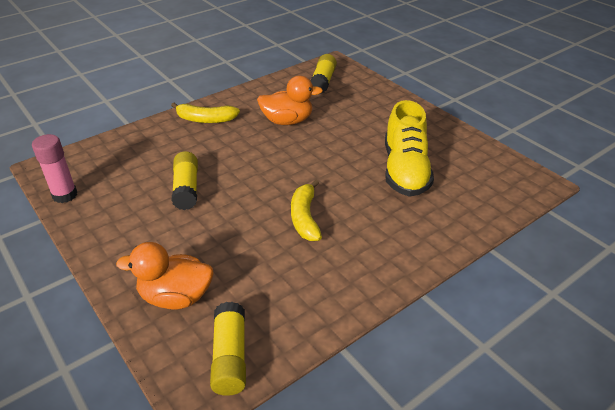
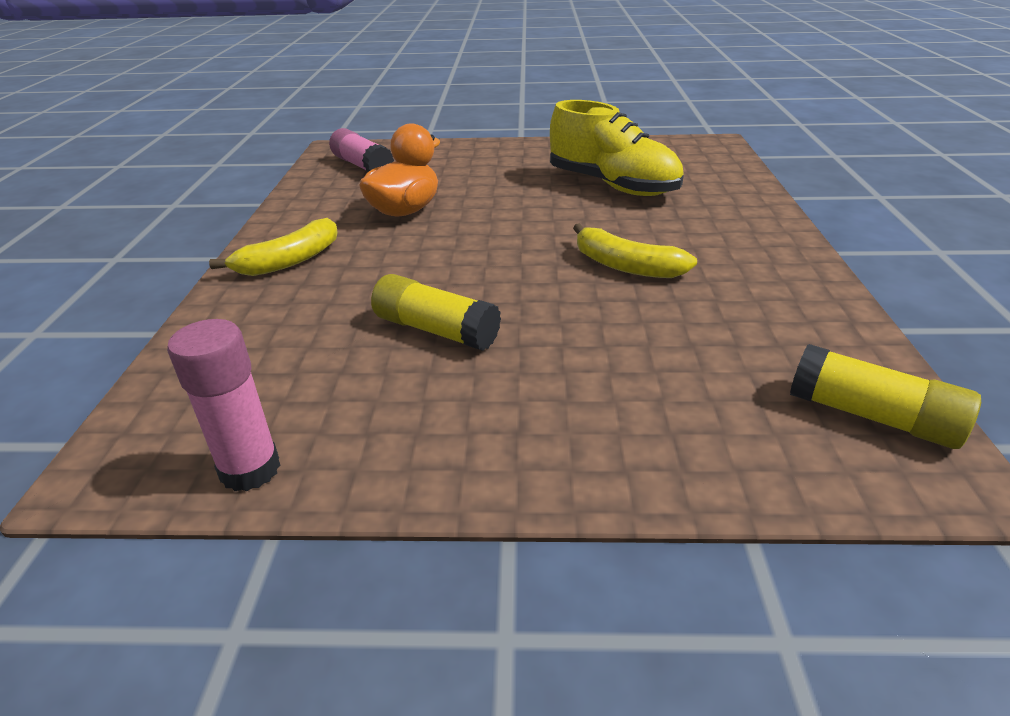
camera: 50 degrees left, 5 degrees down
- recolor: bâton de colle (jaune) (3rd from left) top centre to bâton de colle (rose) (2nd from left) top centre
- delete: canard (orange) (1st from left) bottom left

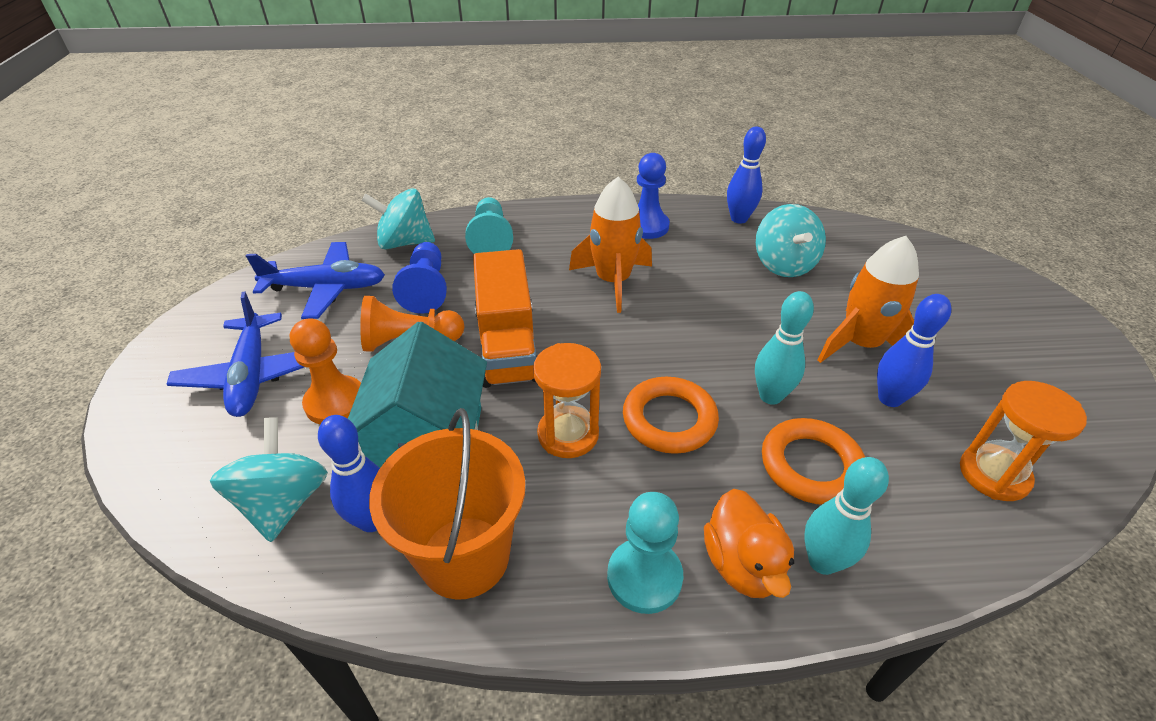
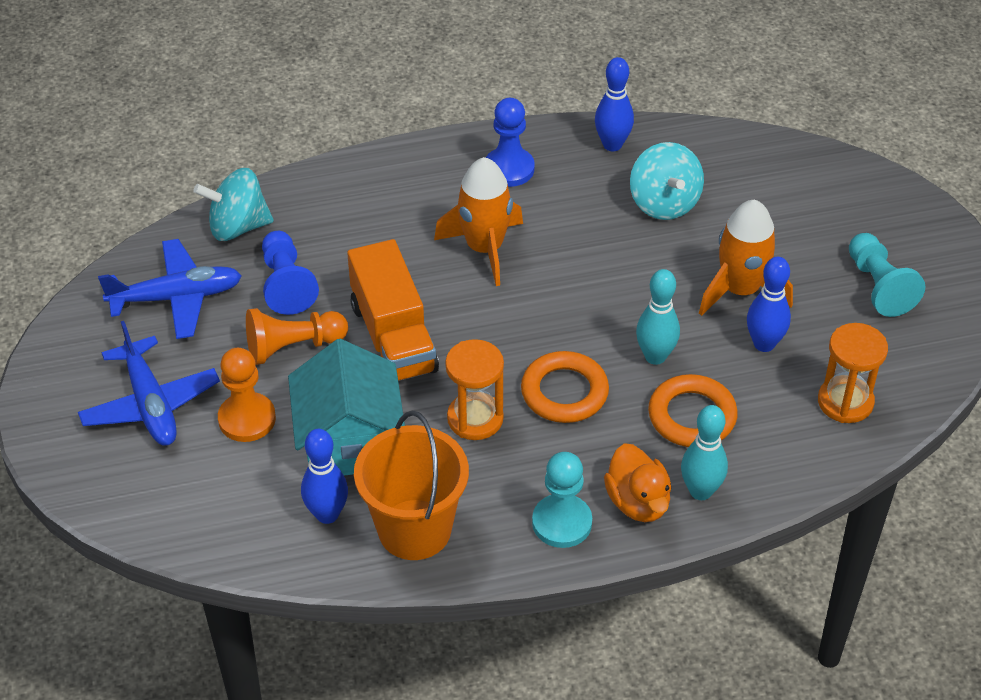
camera: 10 degrees left, 5 degrees up
- move: pion (turquoise) (1st from left in the first image) top centre to pion (turquoise) (2nd from left) middle right
- delete: toupie (turquoise) (1st from left) middle left

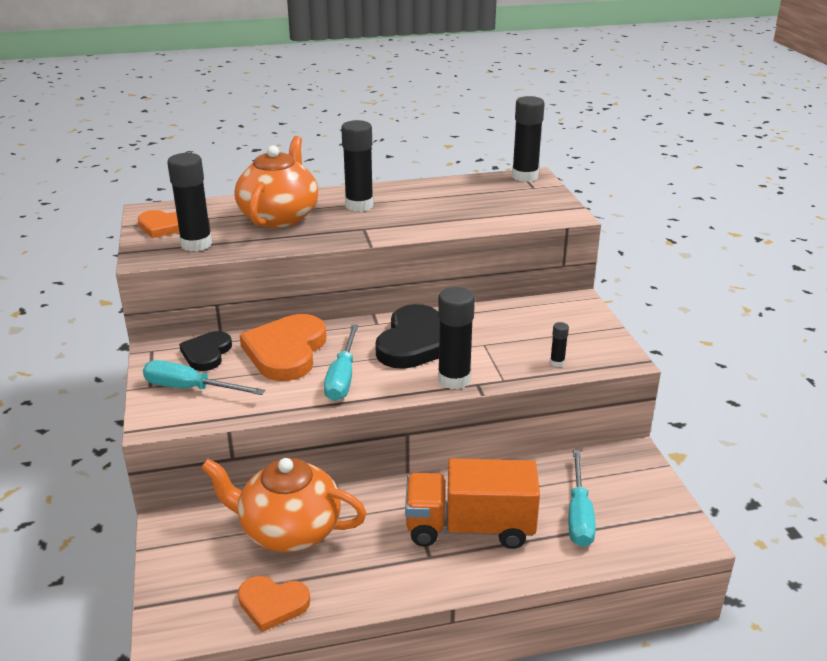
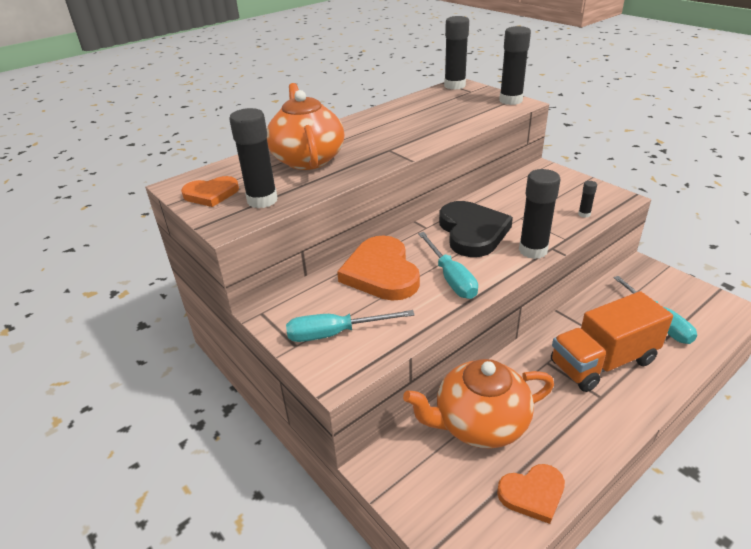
camera: 25 degrees left, 5 degrees up
- move: bâton de colle (noir) (2nd from left in the first image) top centre to bâton de colle (noir) (3rd from left) top right
- delete: cœur (noir) (1st from left) middle left

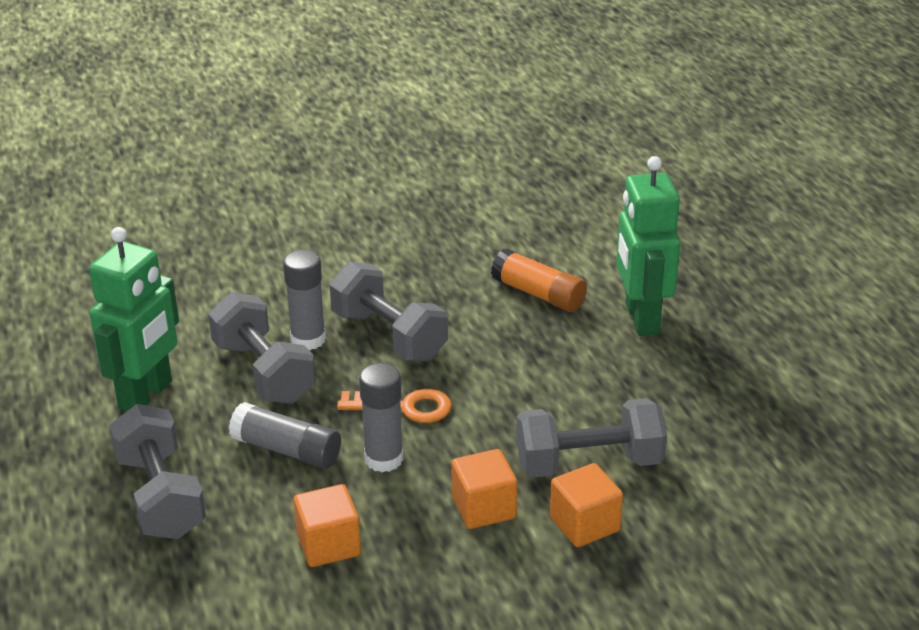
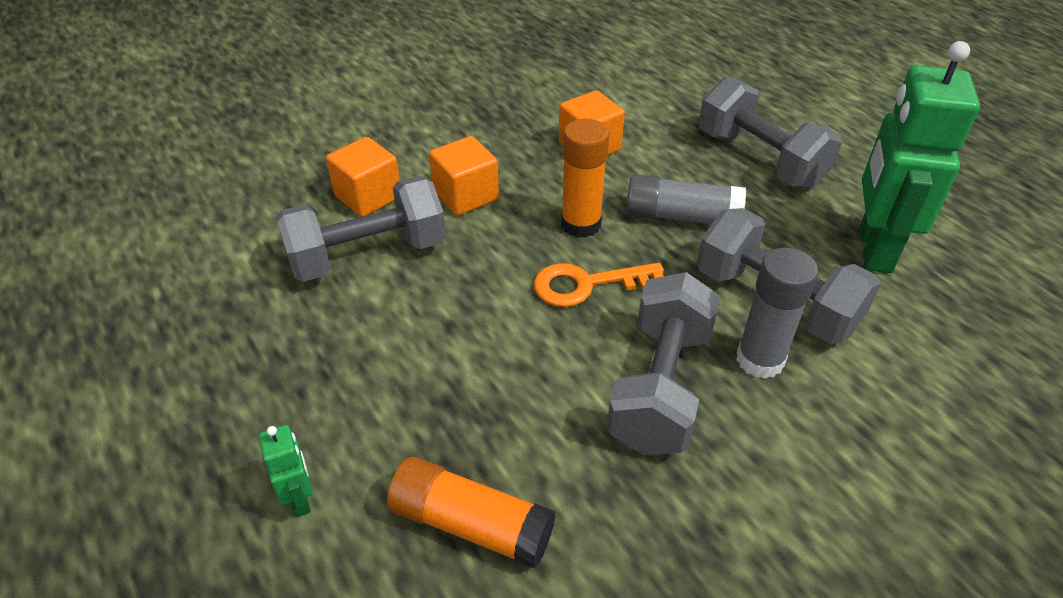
camera: 165 degrees right, 10 degrees up
- resize: robot (vert) (2nd from left in the first image) middle right = bottom left x0.42
- rotate: haltère (gris) (3rd from left in the first image) centre = centre 75 degrees clockwise
- recolor: bâton de colle (gris) (3rd from left) centre to bâton de colle (orange) (2nd from left) top centre

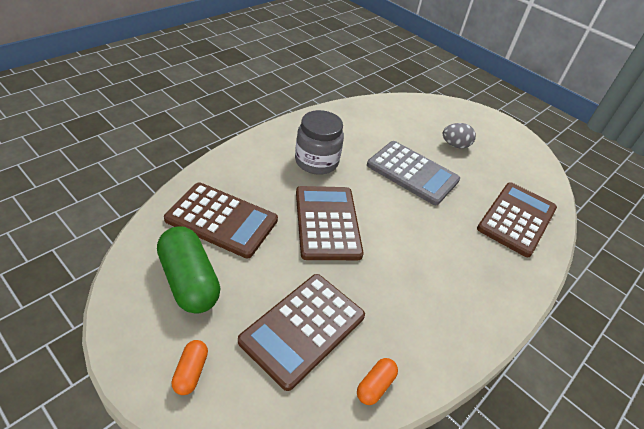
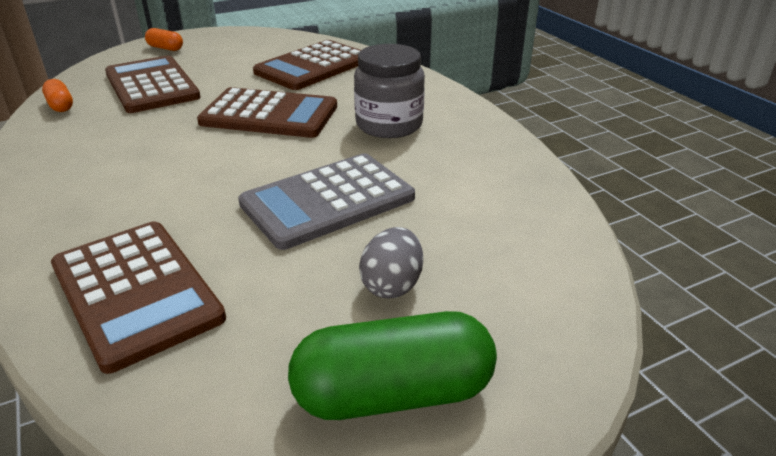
camera: 115 degrees right, 10 degrees down
- move: gélule (vert) middle left to bottom centre

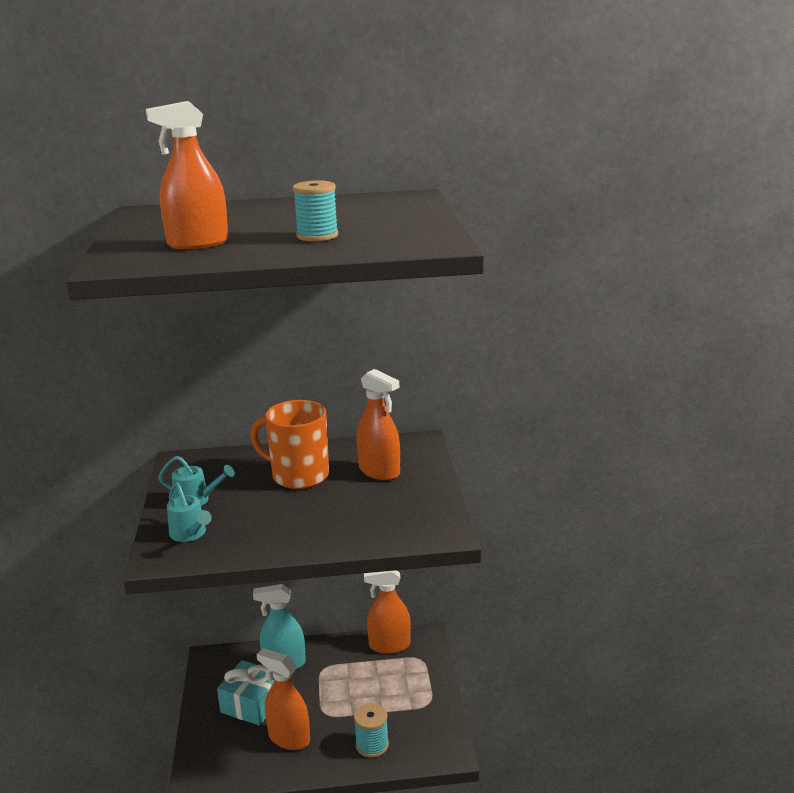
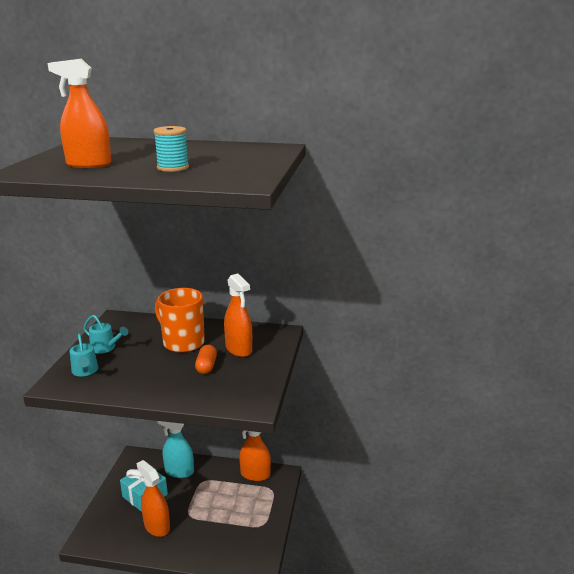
camera: 15 degrees right, 0 degrees up
- delete: bobine (turquoise) (2nd from left) bottom centre
- insert: gélule (orange) centre

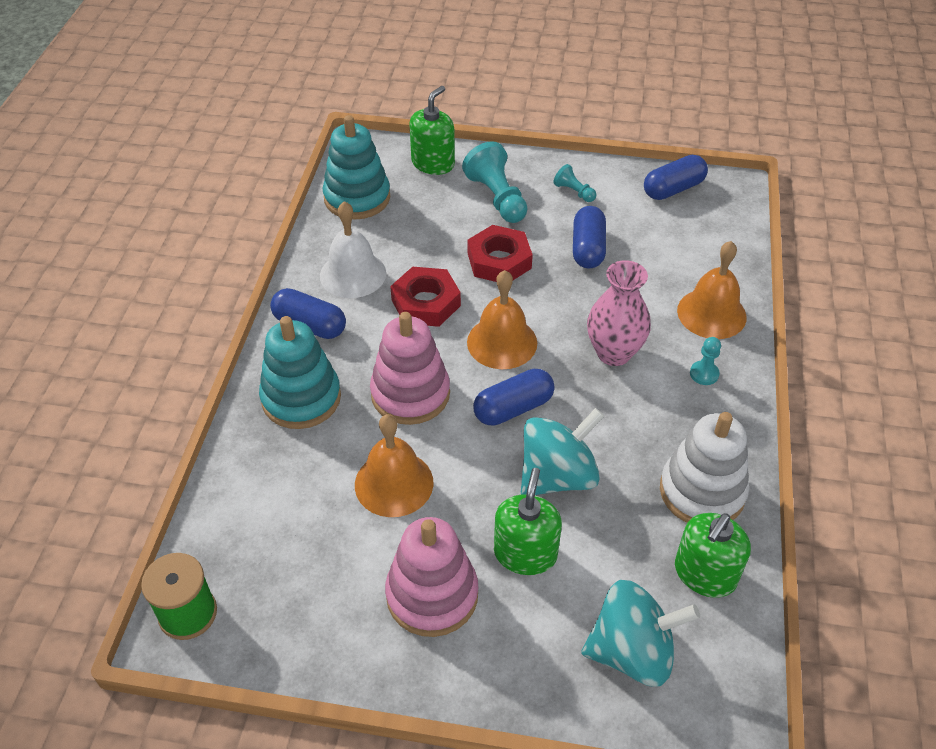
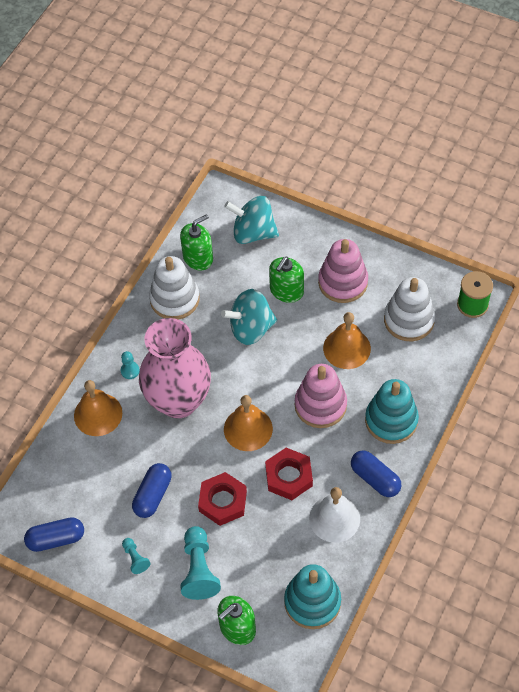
camera: 160 degrees left, 10 degrees up
- resize: vase (rose) centre = centre x1.68
- delete: gélule (bleu) (2nd from left) centre
- insert: jouet à empiler (blanc) (2nd from left) middle right

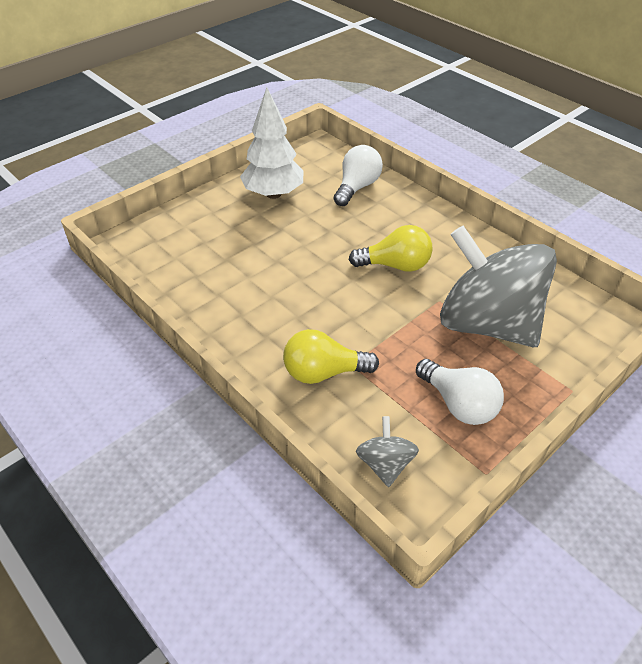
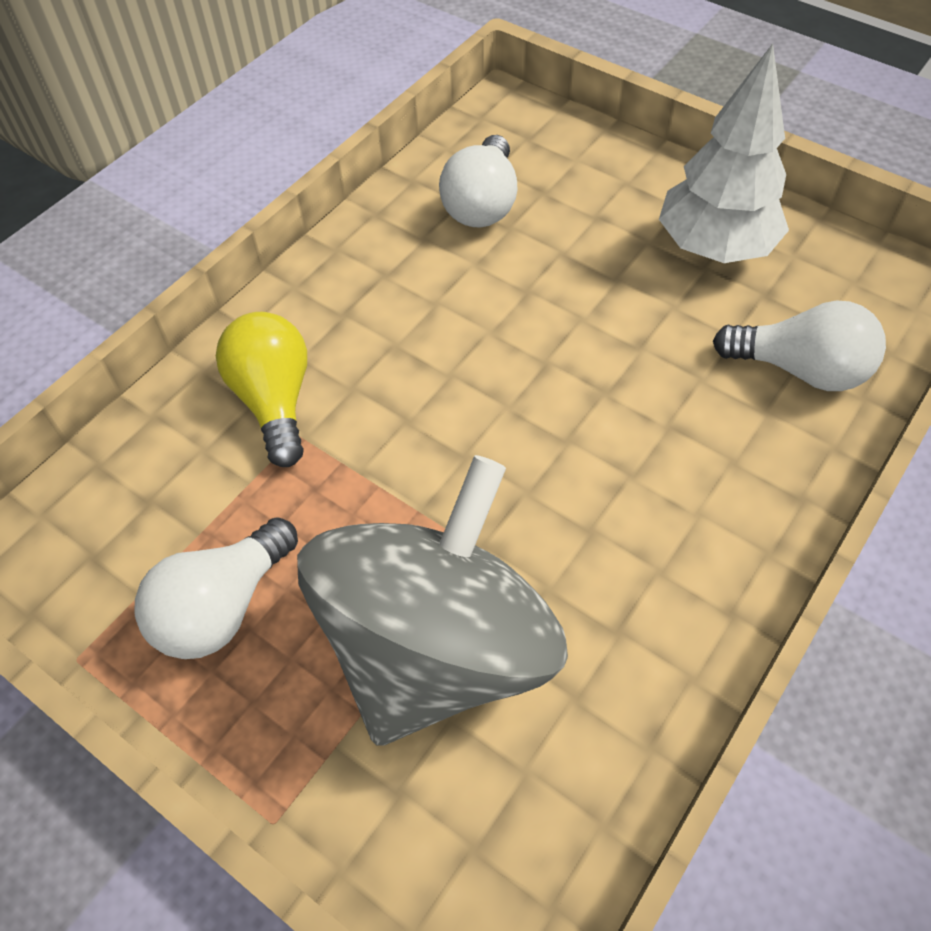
camera: 80 degrees right, 10 degrees up
- delete: ampoule (jaune) (2nd from left) centre
- delete: toupie (gris) (1st from left) bottom centre
- insert: ampoule (blanc) (2nd from left) top centre

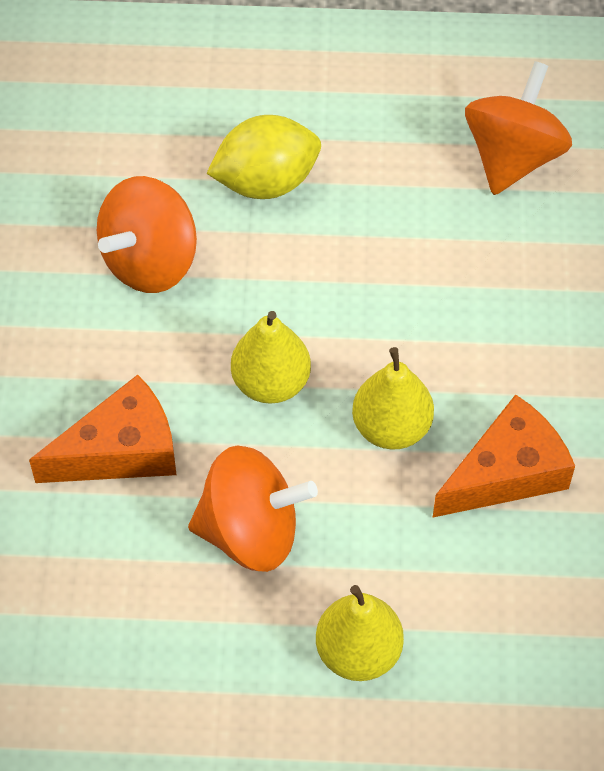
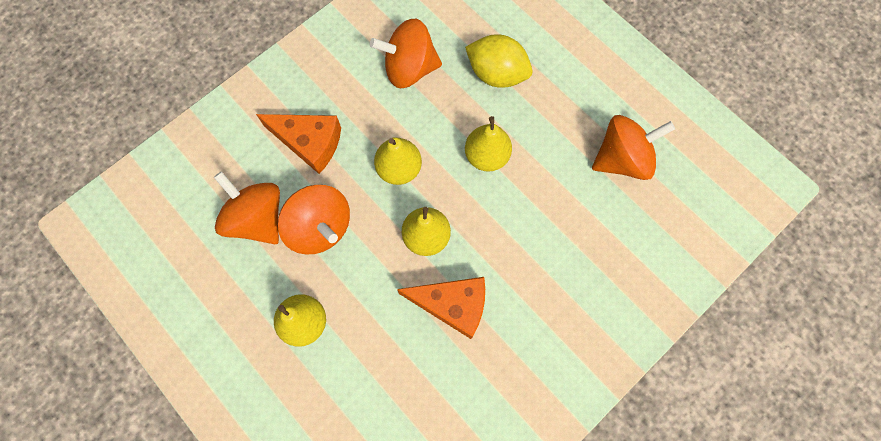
camera: 45 degrees right, 15 degrees up
- insert: poire (jaune) (4th from left) top centre
- insert: toupie (orange) (1st from left) middle left

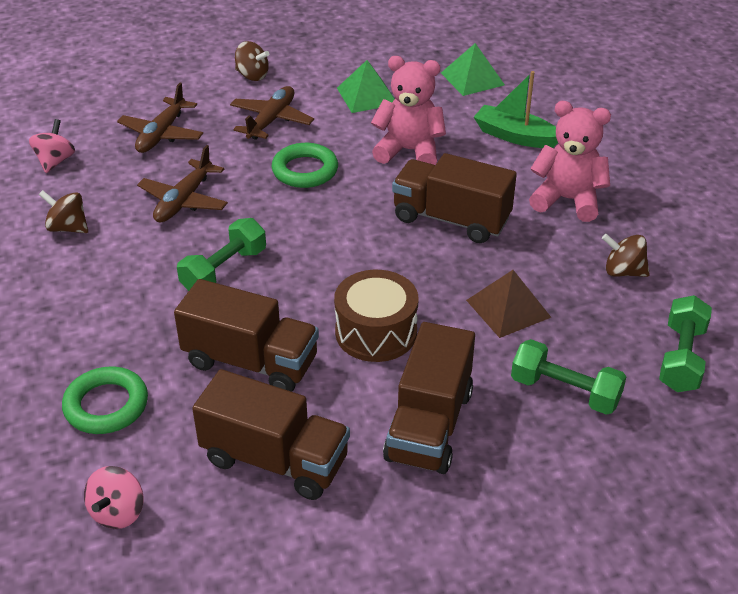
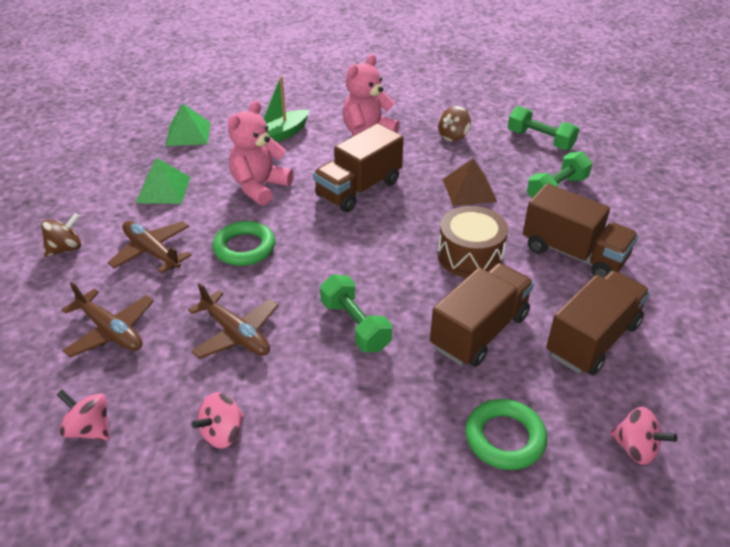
camera: 70 degrees left, 0 degrees up
- recolor: toupie (marron) (1st from left) middle left to toupie (rose) (2nd from left) bottom left

